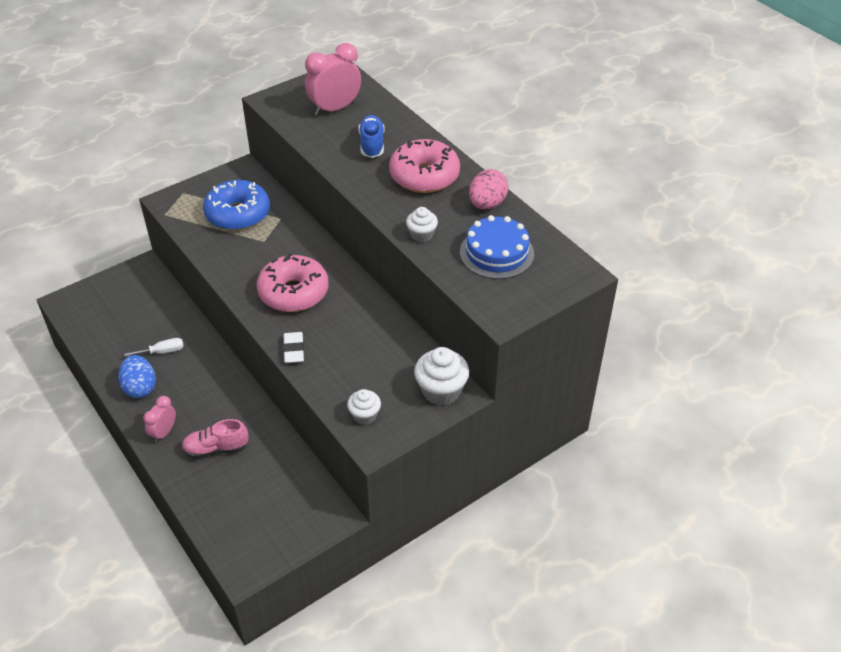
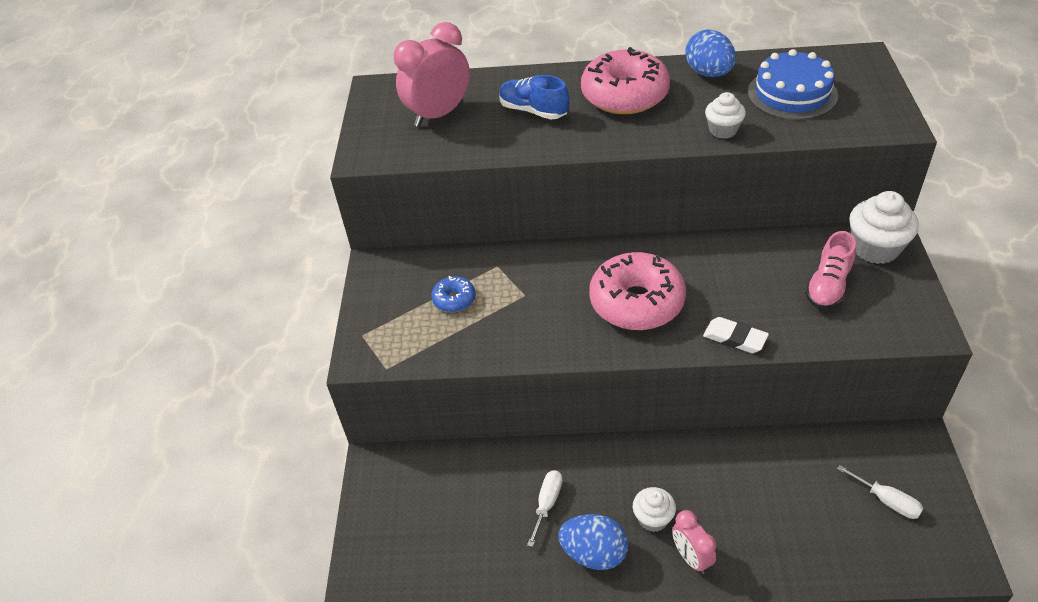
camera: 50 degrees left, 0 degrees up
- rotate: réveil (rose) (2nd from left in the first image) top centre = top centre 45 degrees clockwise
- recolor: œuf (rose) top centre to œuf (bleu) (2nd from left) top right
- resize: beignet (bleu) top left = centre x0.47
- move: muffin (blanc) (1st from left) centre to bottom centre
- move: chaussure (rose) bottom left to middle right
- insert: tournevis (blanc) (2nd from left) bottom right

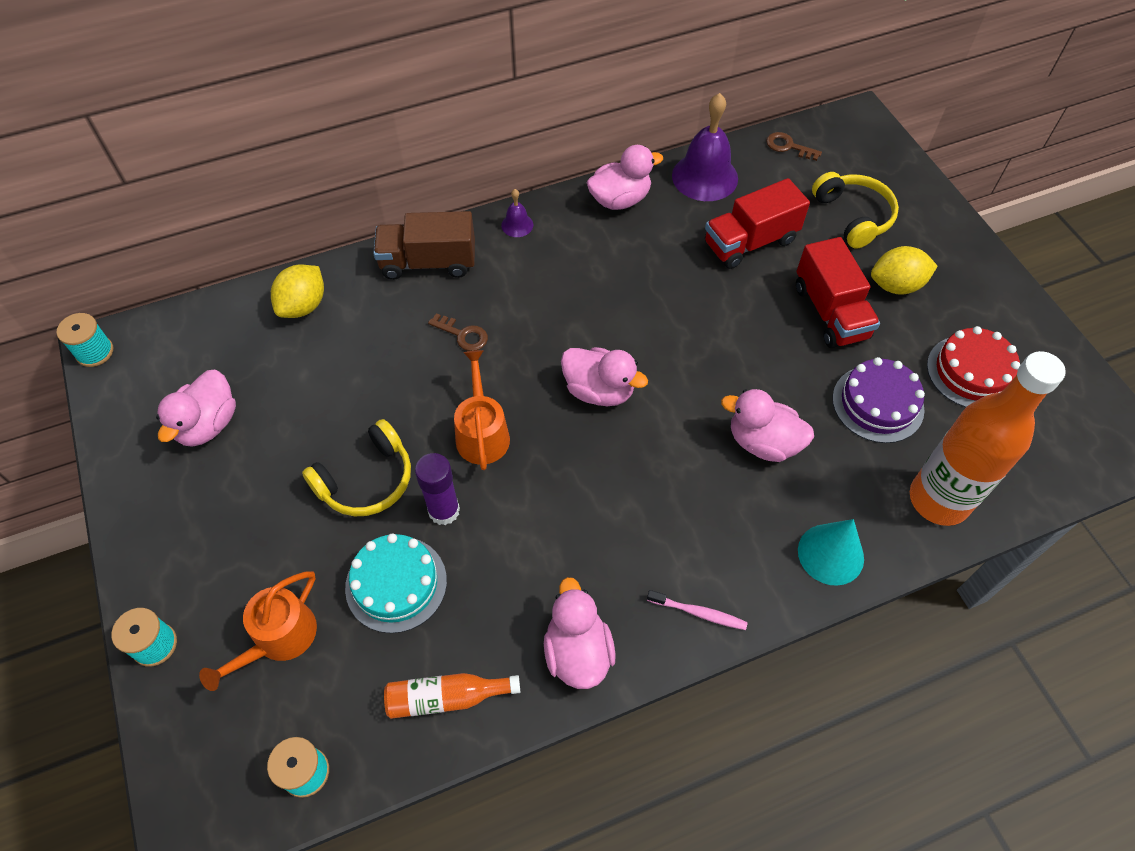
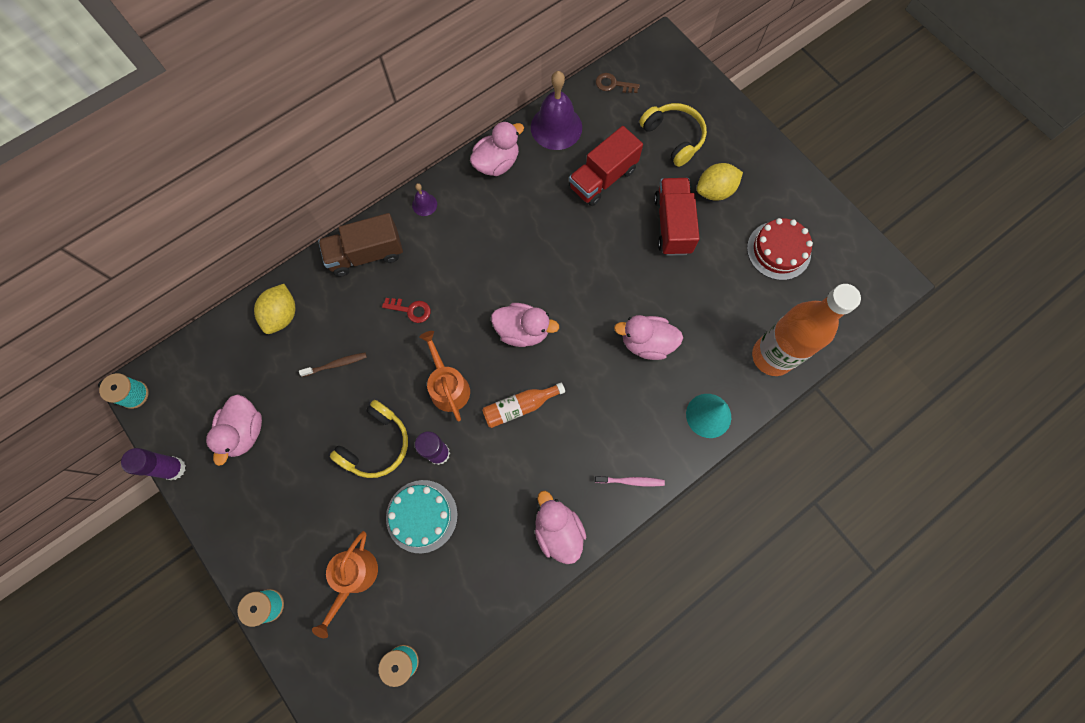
camera: 15 degrees left, 15 degrees up
- rotate: camion (rouge) (2nd from left) middle right = top centre 150 degrees counterclockwise
- recolor: clé (marron) (1st from left) centre to clé (rouge) centre
- delete: gâteau (violet) middle right
- move: bouteille (orange) (1st from left) bottom centre to centre
- insert: brosse à dents (marron) middle left
- insert: bâton de colle (violet) (1st from left) middle left

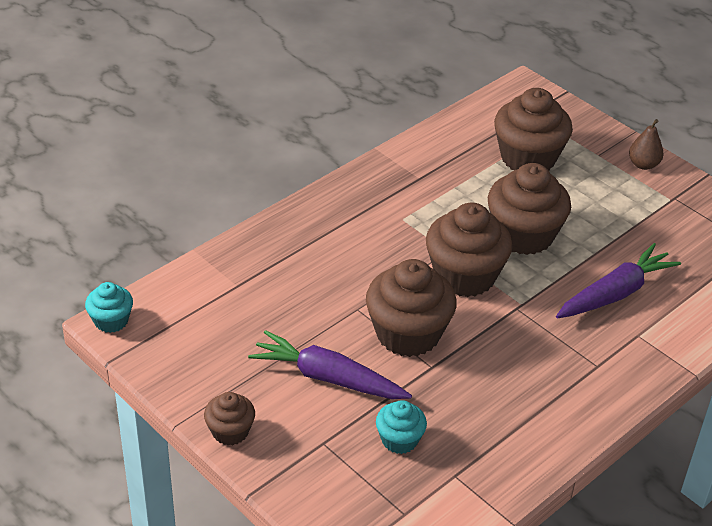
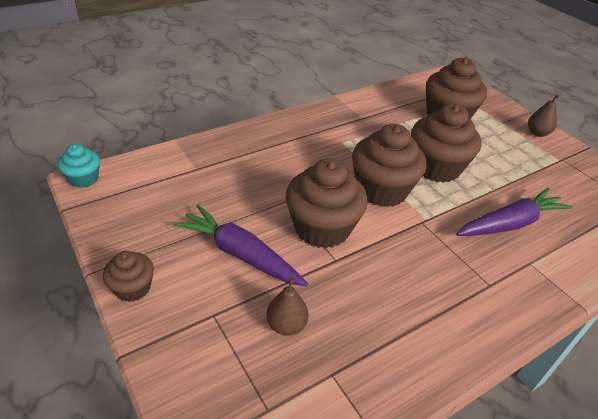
camera: 10 degrees right, 0 degrees up
- replace: muffin (turquoise) (2nd from left) bottom centre to poire (marron) (1st from left) bottom centre

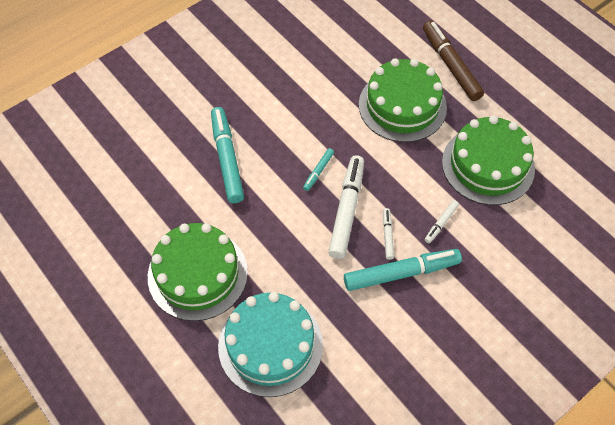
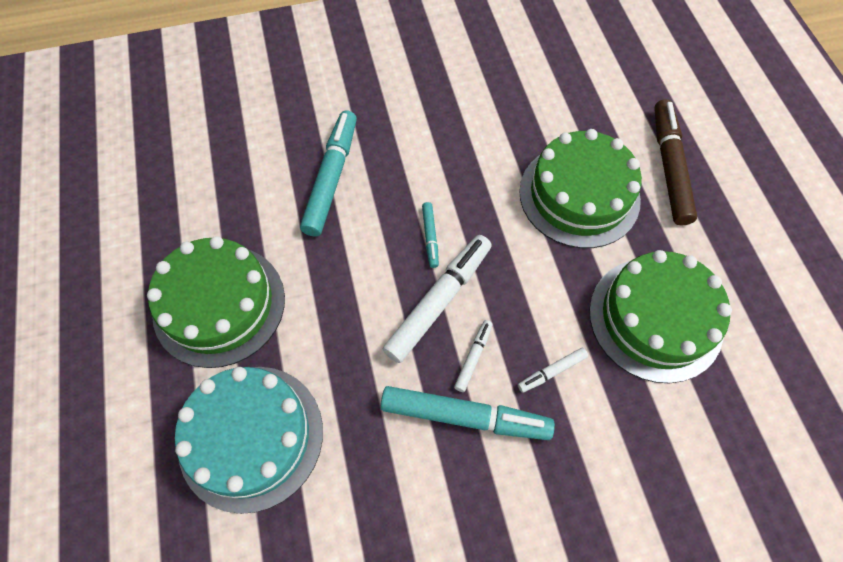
camera: 25 degrees right, 5 degrees up
- rotate: feutre (turquoise) (2nd from left) centre = centre 60 degrees counterclockwise

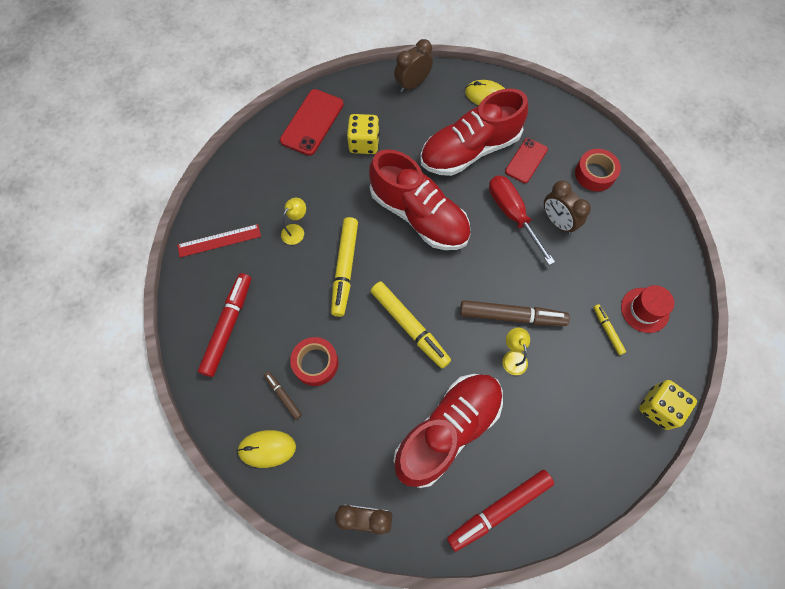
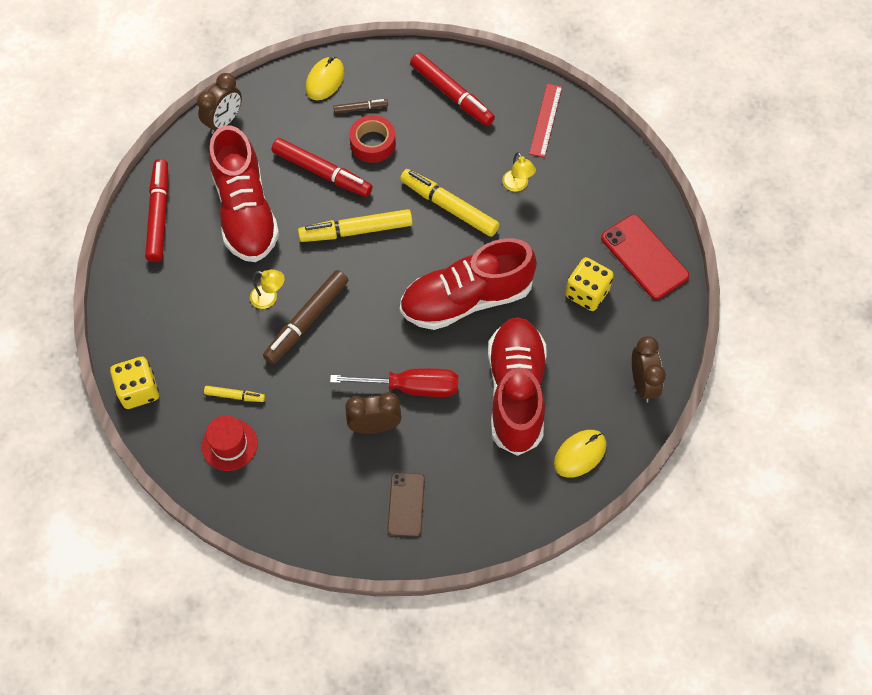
camera: 120 degrees right, 5 degrees down
- delete: téléphone (rouge) (2nd from left) top right
- replace: ruban adhésif (rouge) (2nd from left) top right to téléphone (marron) bottom centre
- insert: feutre (rouge) (2nd from left) top centre

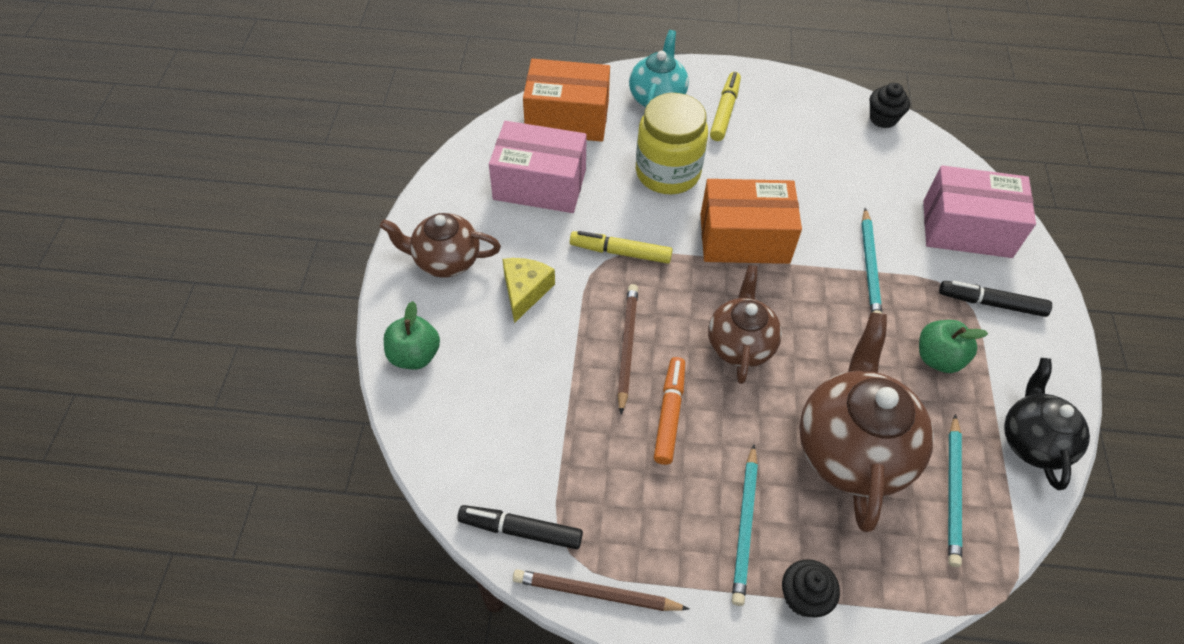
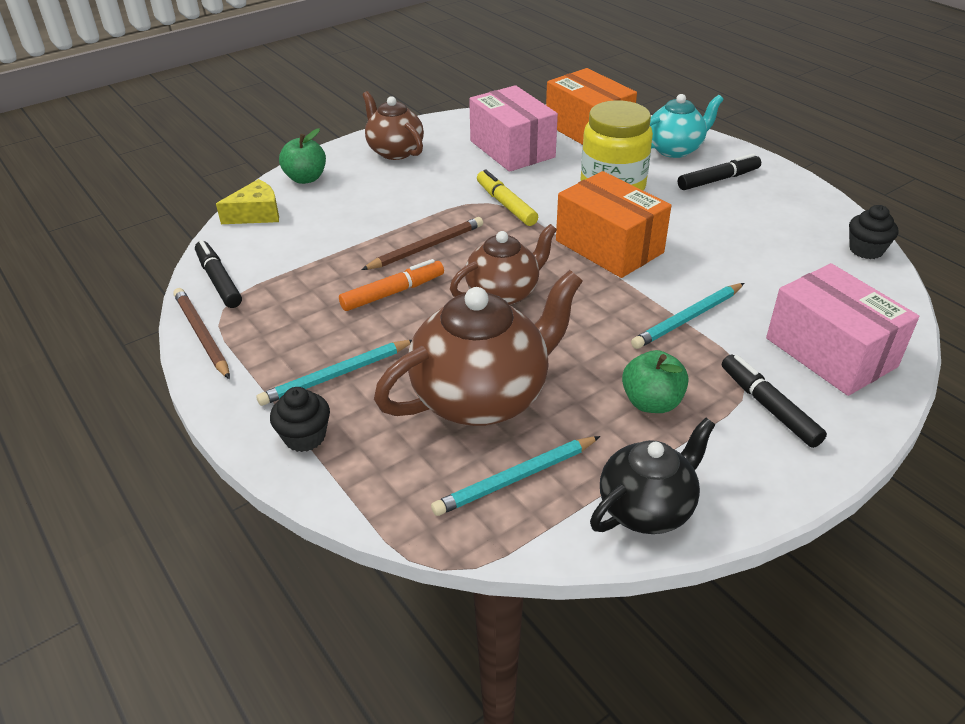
camera: 50 degrees right, 15 degrees down
- recolor: feutre (jaune) (2nd from left) top centre to feutre (noir) (2nd from left) top right
- move: fromage (jaune) centre to top left

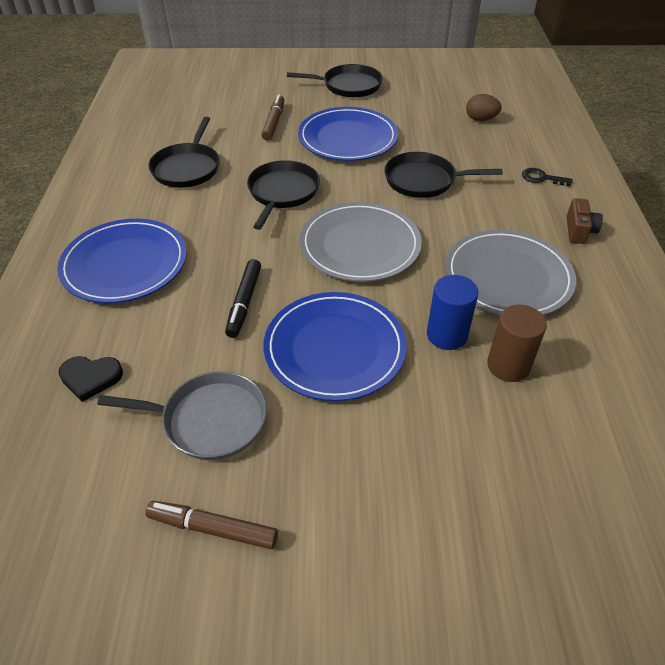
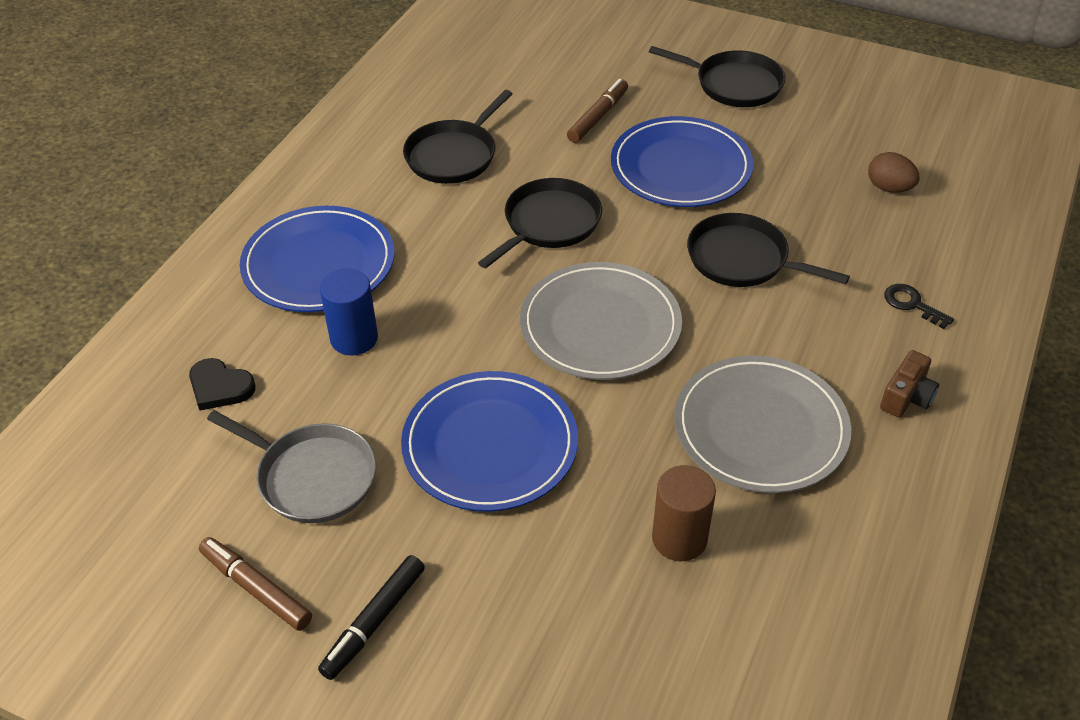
camera: 25 degrees right, 0 degrees up
- move: feutre (noir) centre to bottom centre
- move: cylindre (bleu) middle right to middle left

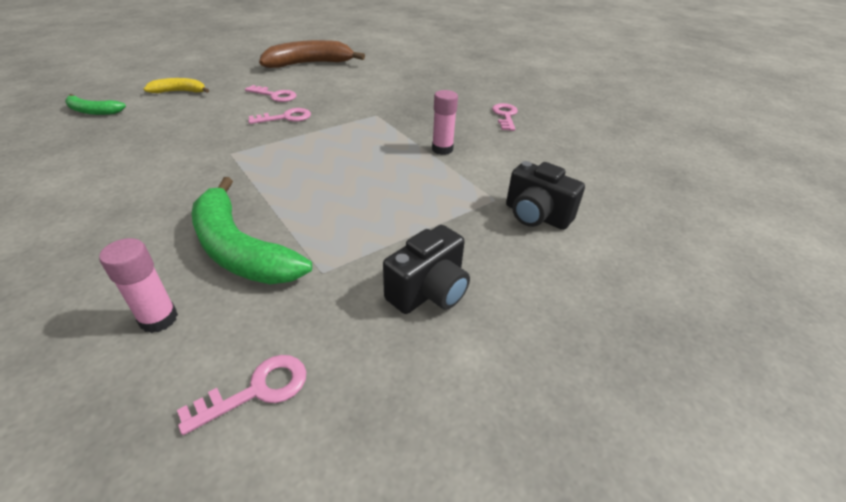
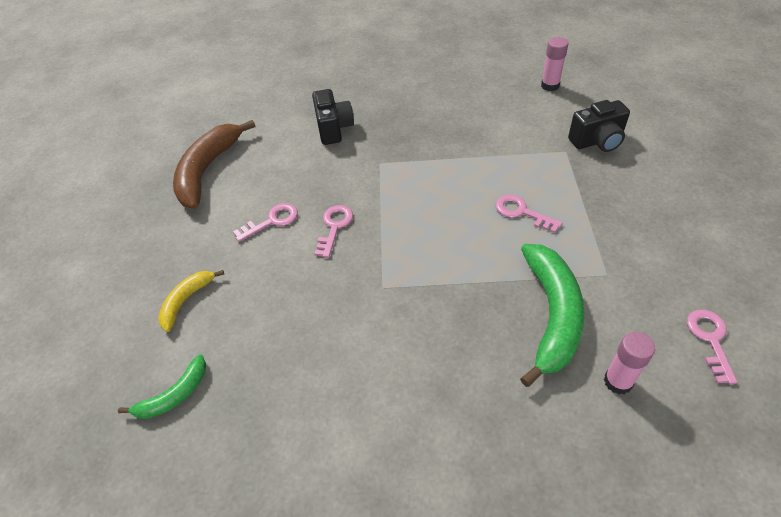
camera: 50 degrees left, 10 degrees up
- move: bâton de colle (rose) (2nd from left in the first image) top centre to bâton de colle (rose) (1st from left) top right
- move: clé (rose) (4th from left in the first image) top centre to clé (rose) (3rd from left) middle right
- rotate: banane (vert) (2nd from left) middle left = middle right 75 degrees counterclockwise
- move: appareil photo (noir) (1st from left) centre to top centre

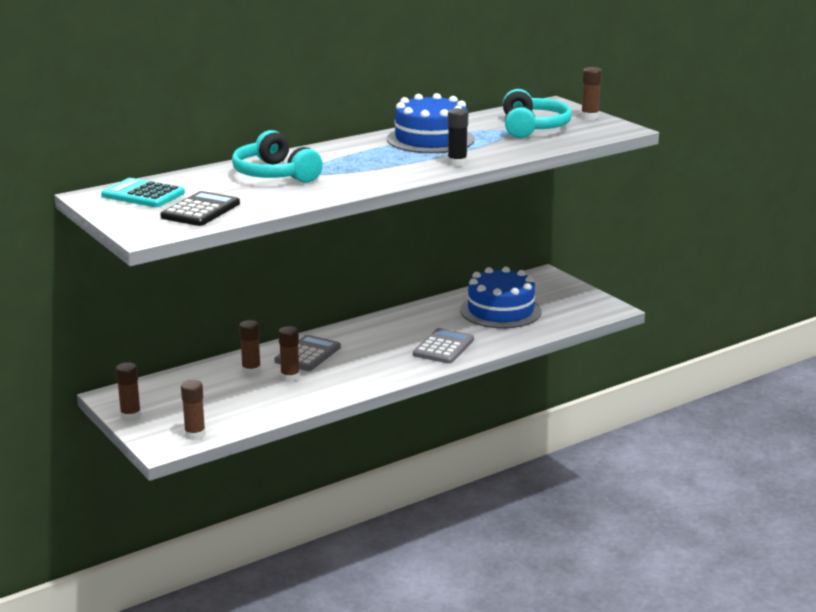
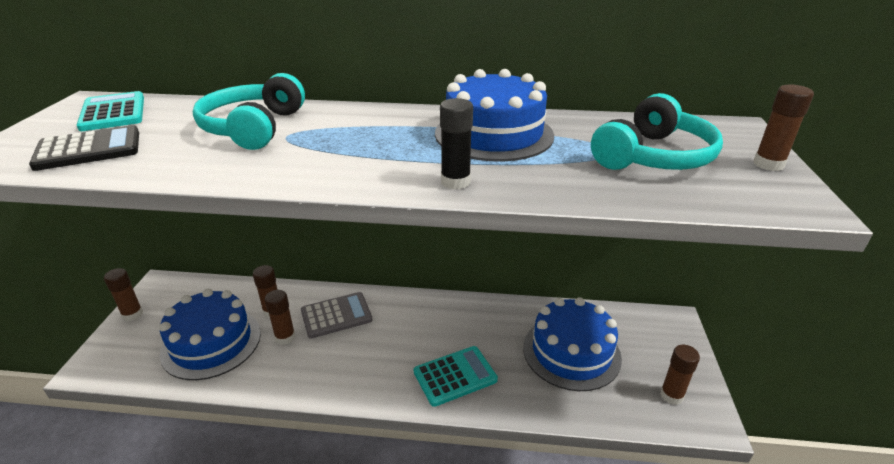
camera: 40 degrees right, 10 degrees up
- recolor: calculatrice (gris) (2nd from left) centre to calculatrice (turquoise) (2nd from left) bottom centre
- move: bâton de colle (marron) (2nd from left in the first image) bottom left to bâton de colle (marron) (4th from left) bottom right
- insert: gâteau (bleu) (1st from left) bottom left

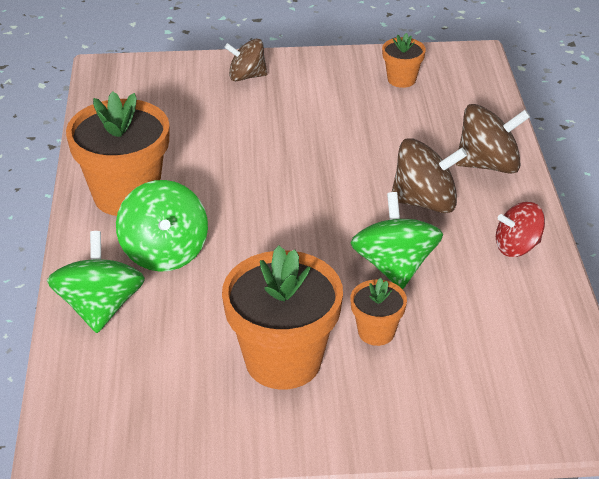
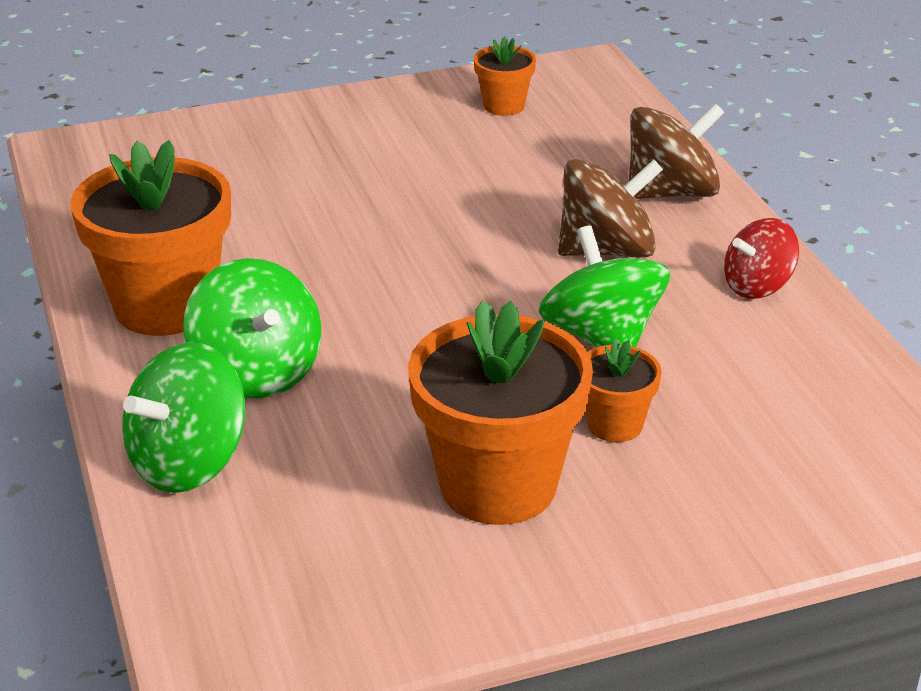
camera: 15 degrees left, 5 degrees down
- delete: toupie (marron) (1st from left) top centre
- rotate: toupie (vert) (1st from left) middle left = middle left 120 degrees counterclockwise

